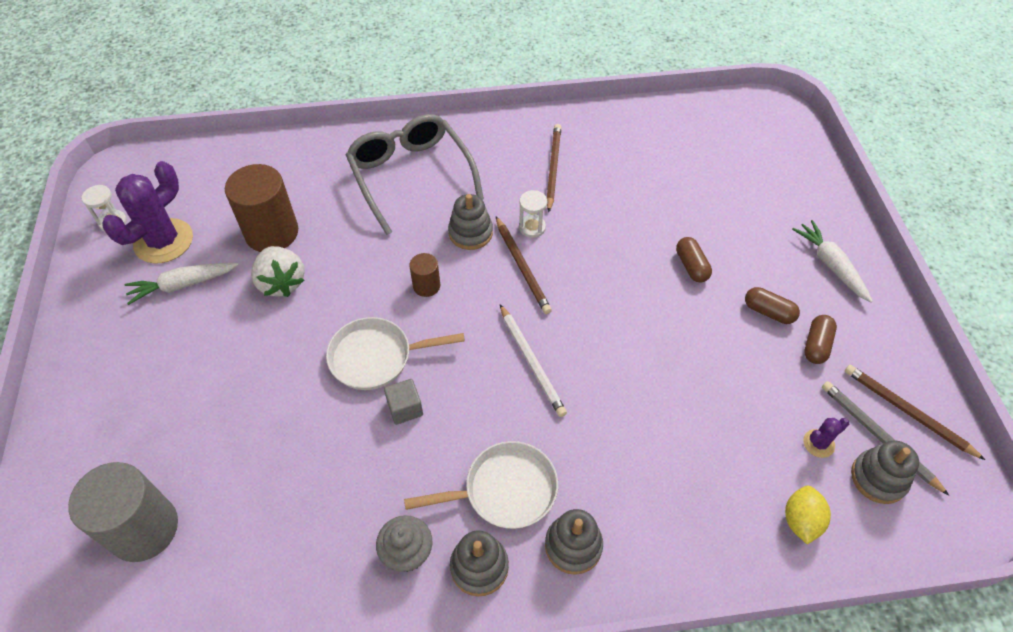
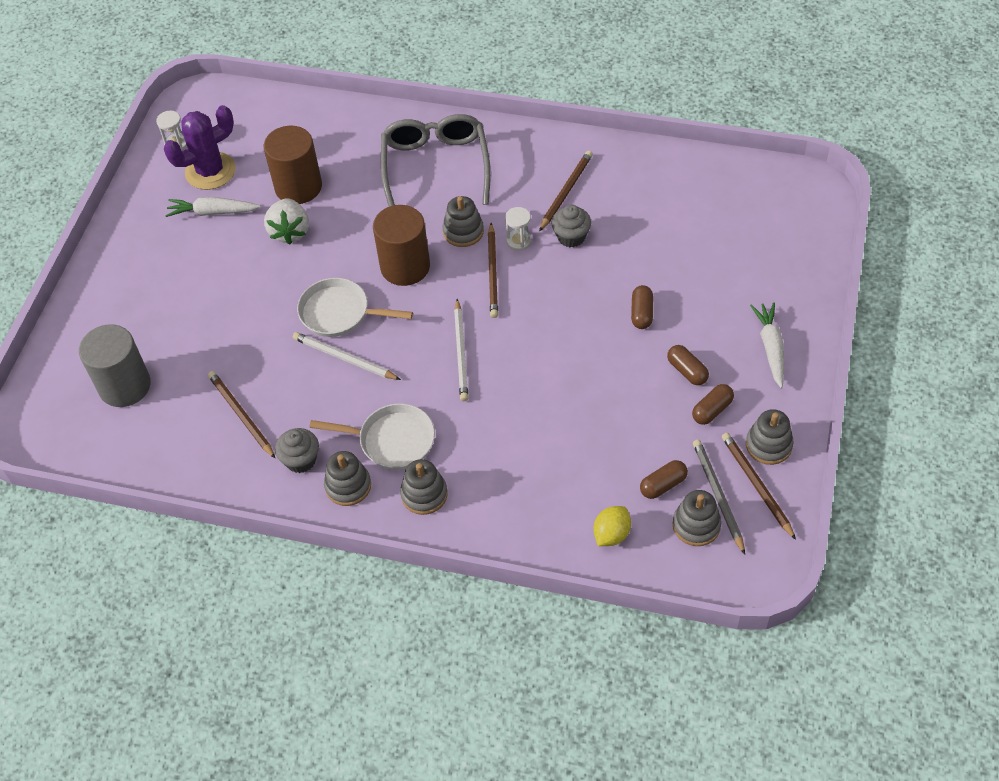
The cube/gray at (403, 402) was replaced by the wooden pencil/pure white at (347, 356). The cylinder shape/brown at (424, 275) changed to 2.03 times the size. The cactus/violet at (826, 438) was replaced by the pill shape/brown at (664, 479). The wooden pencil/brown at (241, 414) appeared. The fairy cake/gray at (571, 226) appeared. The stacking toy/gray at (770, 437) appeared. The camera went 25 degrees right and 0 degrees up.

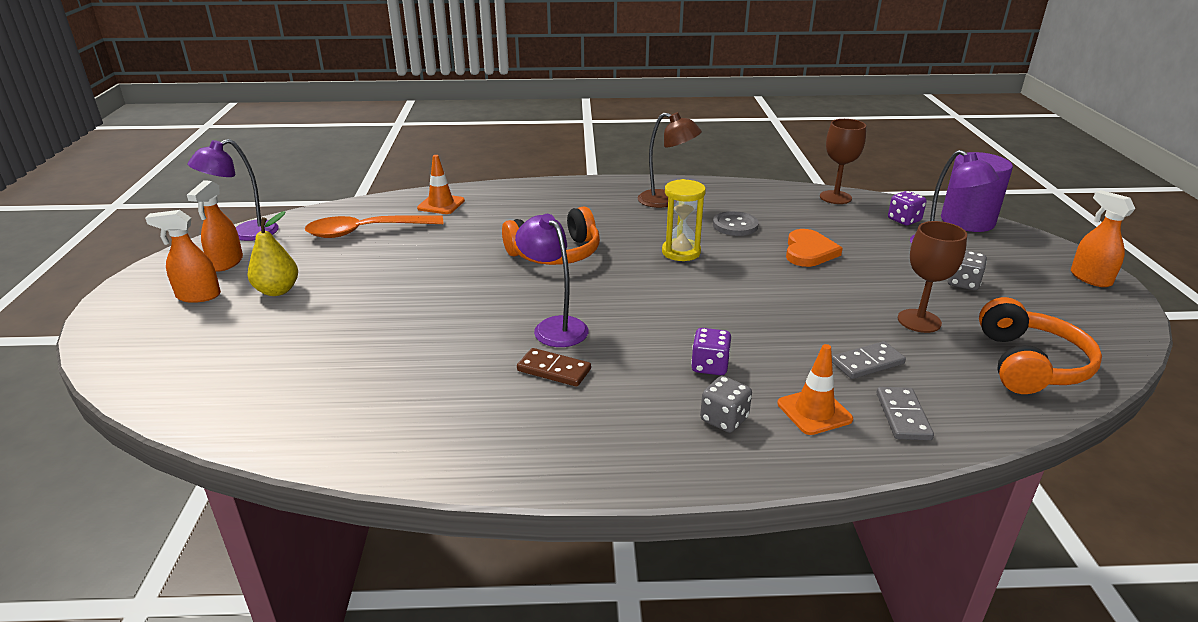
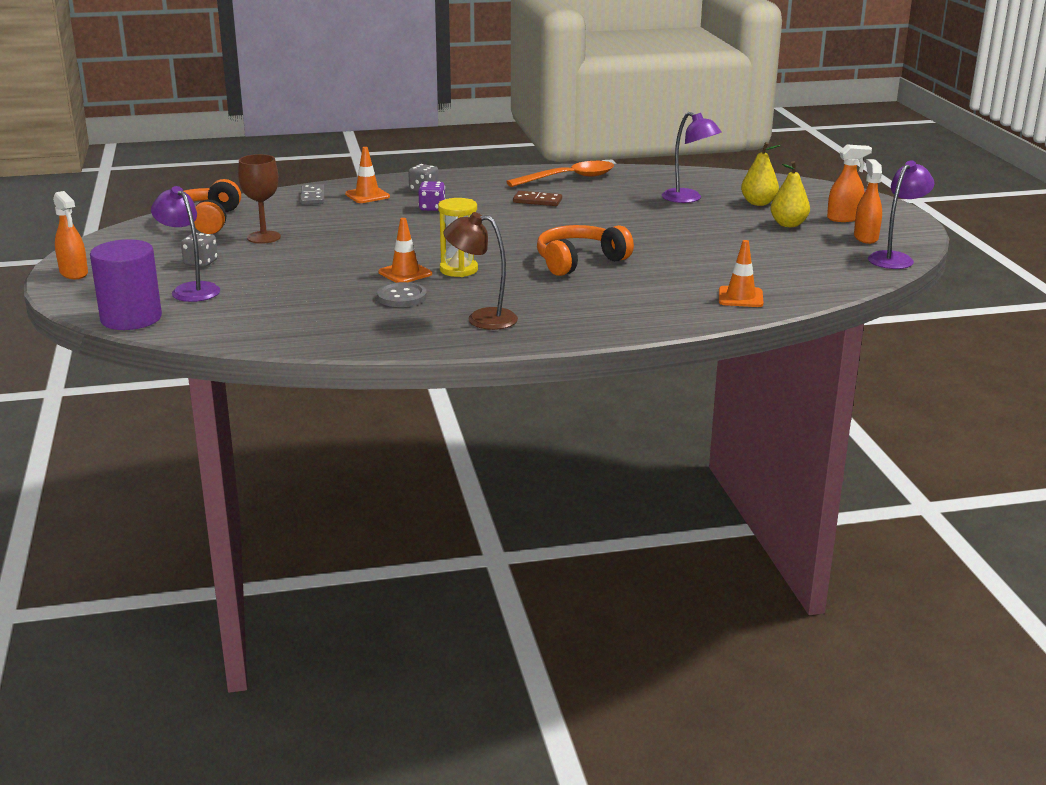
The teaspoon/orange moved from (374, 226) to (560, 174). The desk lamp/violet moved from (552, 280) to (692, 157). The love heart/orange at (814, 248) disappeared. The goblet/brown at (843, 161) disappeared. The domino piece/gray at (869, 360) disappeared. The dice/violet at (907, 208) disappeared. The traffic cone/orange at (405, 250) appeared. The pear/golden at (761, 174) appeared. The camera went 170 degrees right and 5 degrees down.

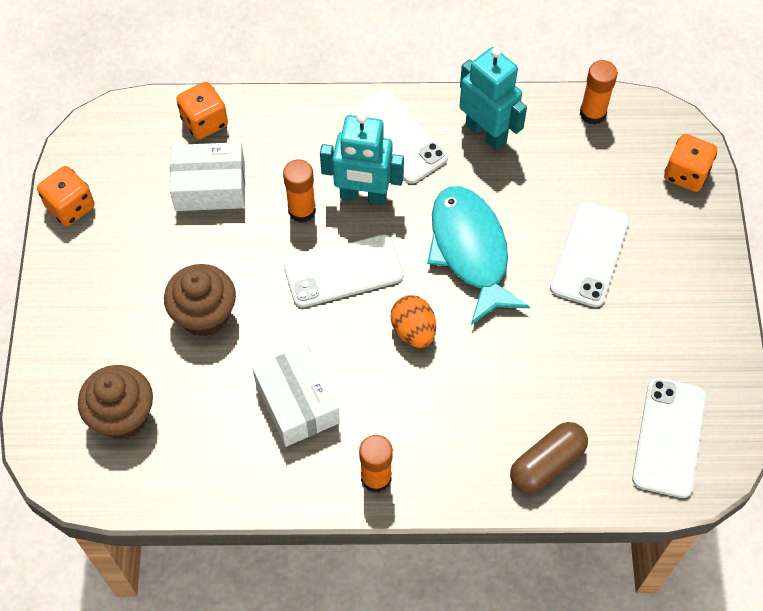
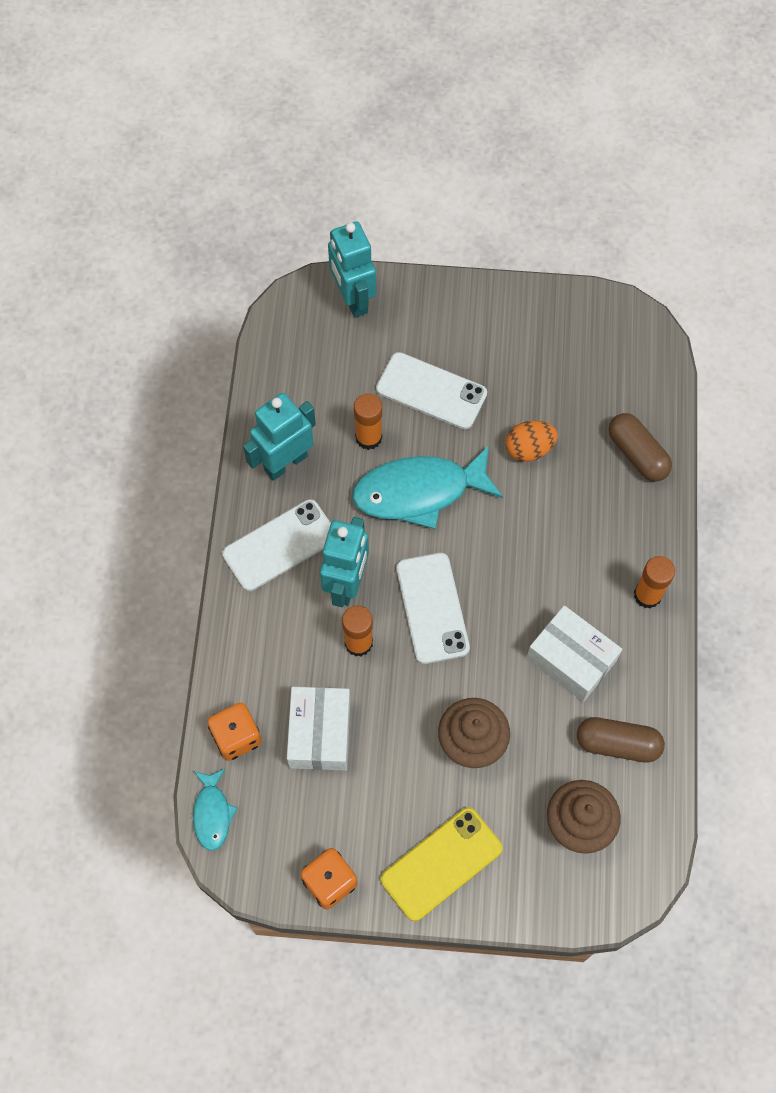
The package/pure white at (296, 396) turned 60 degrees clockwise. The toy egg/orange moved from (413, 321) to (531, 441). The glue/orange moved from (599, 92) to (368, 421). The phone/pure white at (669, 438) disappeared. The dice/orange at (690, 163) was replaced by the robot figure/teal at (352, 269). The toy fish/teal at (215, 809) appeared. The phone/golden at (442, 864) appeared. The pill shape/brown at (621, 740) appeared. The camera went 85 degrees left and 5 degrees up.

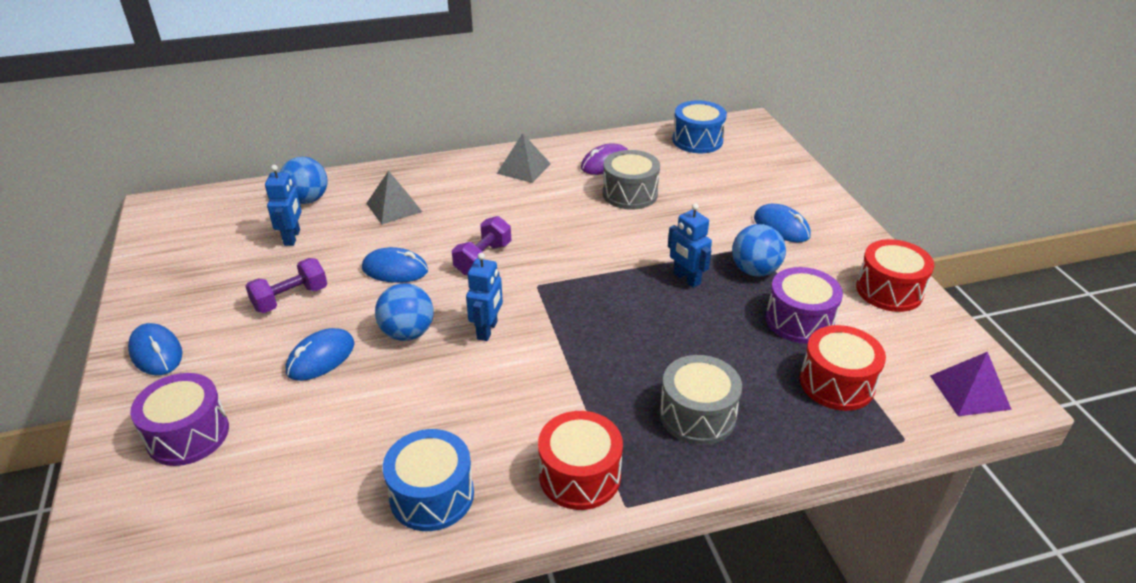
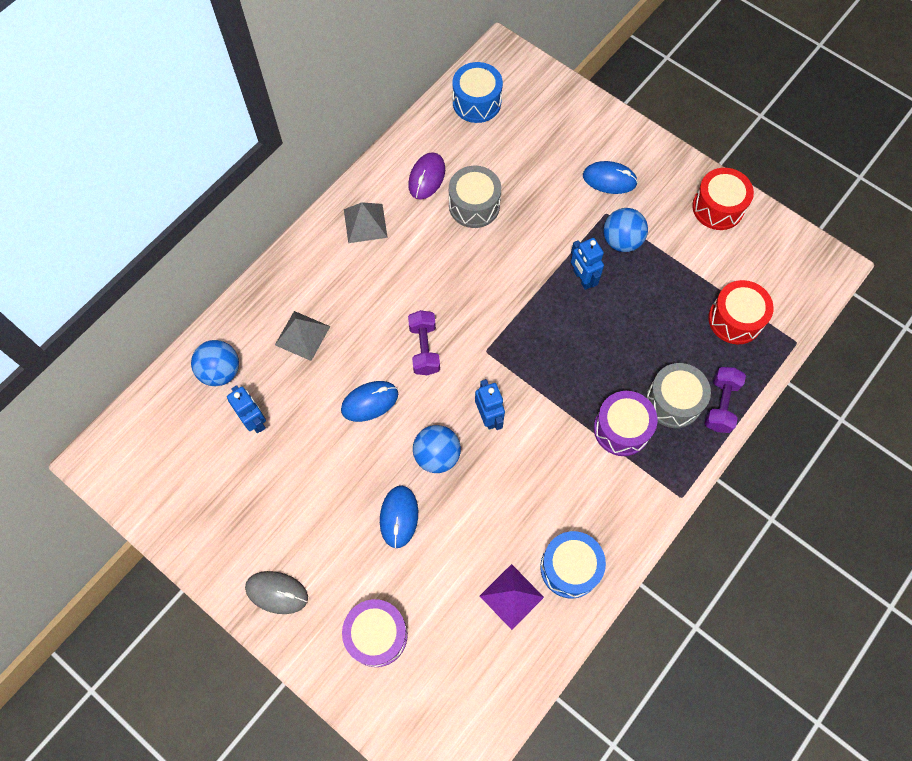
The mouse/cobalt at (155, 349) became the mouse/gray at (276, 592). The hand weight/violet moved from (286, 285) to (725, 400). The drum/scarlet at (580, 460) disappeared. The robot figure/cobalt at (690, 245) turned 45 degrees clockwise. The drum/violet moved from (804, 305) to (625, 423). The pyramid/violet moved from (971, 384) to (512, 597). The camera went 35 degrees left and 30 degrees up.

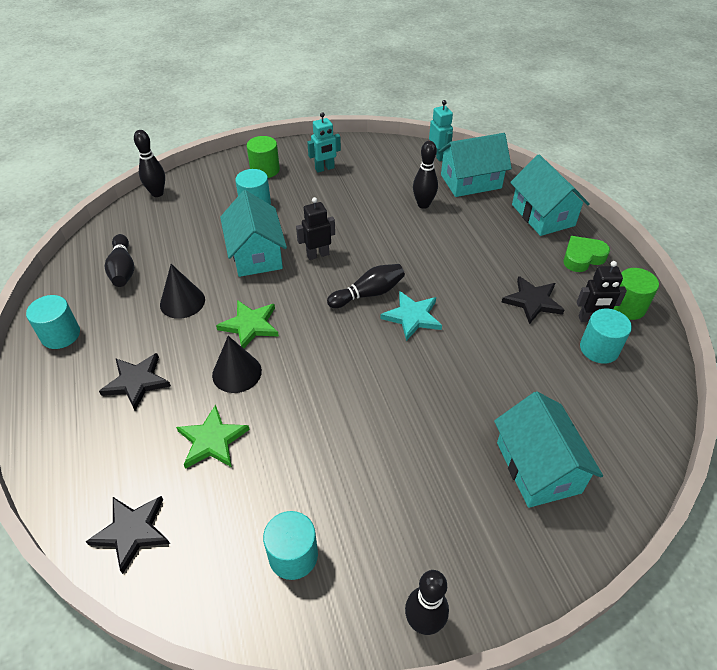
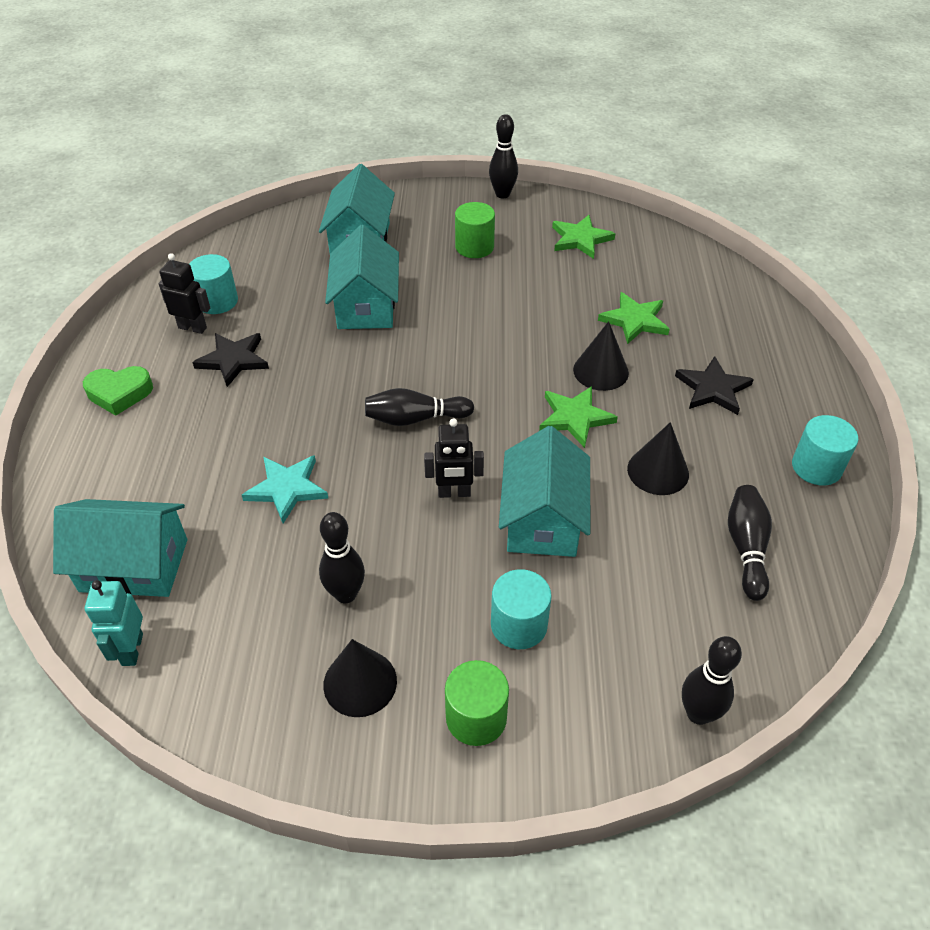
The star shape/black at (128, 535) disappeared. The cylinder shape/teal at (290, 545) was replaced by the star shape/emerald at (583, 237). The robot figure/teal at (324, 142) was replaced by the cone/black at (360, 678). The star shape/teal moved from (411, 316) to (285, 489). The skittle/black moved from (425, 175) to (342, 557). The toy house/teal moved from (549, 195) to (362, 277). The cylinder shape/emerald moved from (636, 294) to (475, 230). The camera went 160 degrees left and 0 degrees up.

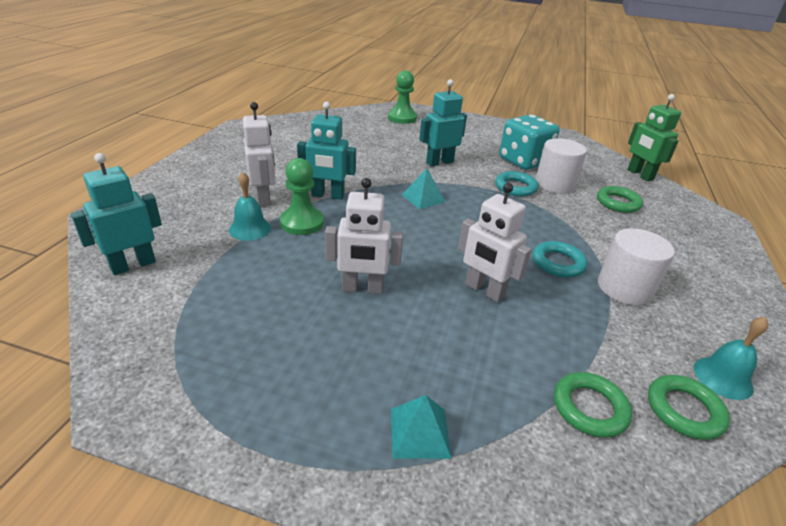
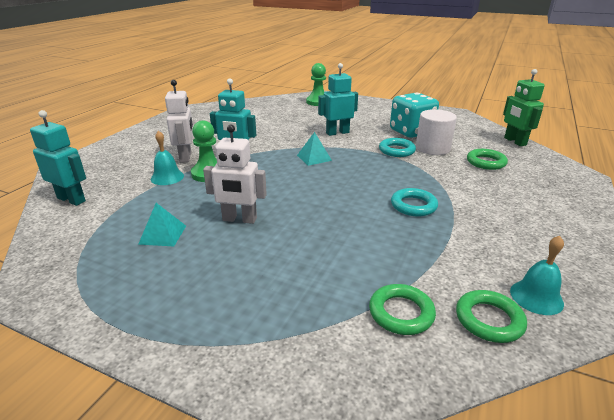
The robot figure/teal at (116, 214) turned 60 degrees clockwise. The pyramid/teal moved from (421, 427) to (162, 225). The robot figure/pure white at (495, 242) disappeared. The cylinder shape/pure white at (636, 266) disappeared. The camera went 10 degrees right and 5 degrees down.

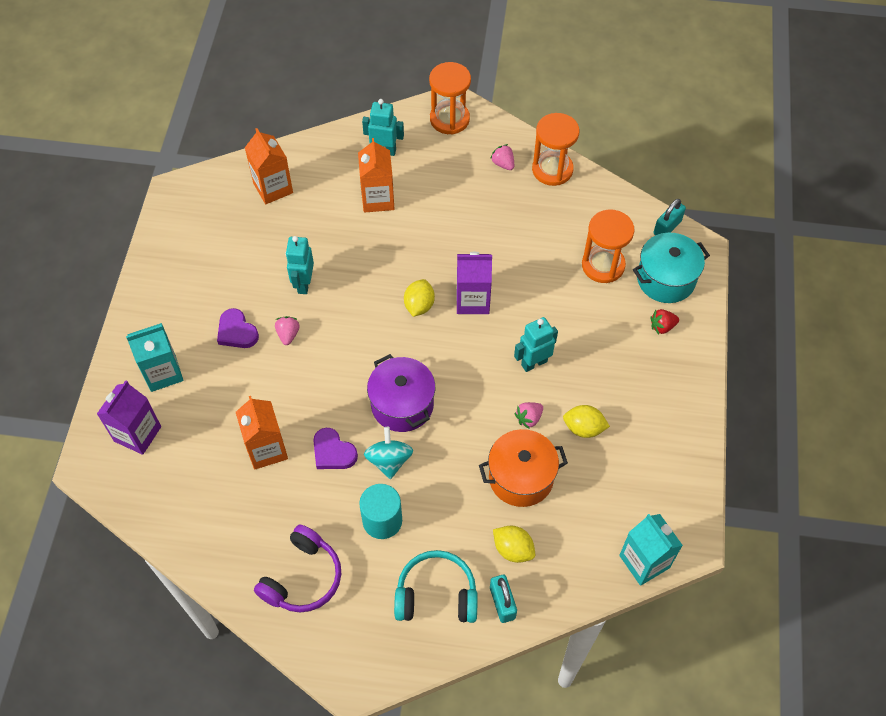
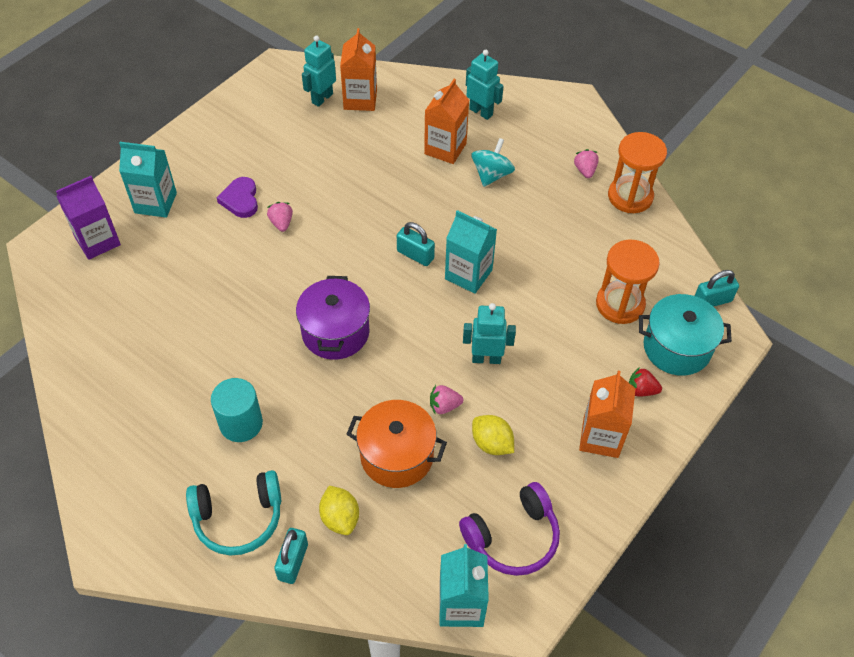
The milk carton/orange moved from (262, 432) to (607, 414). The headset/violet moved from (297, 568) to (509, 529). The berry/pink at (287, 330) turned 45 degrees counterclockwise. The robot figure/teal moved from (300, 265) to (319, 71). The love heart/violet at (335, 448) disappeared. The toy top/teal moved from (388, 453) to (493, 162). The headset/teal at (436, 586) turned 135 degrees clockwise. The lemon/golden at (419, 298) was replaced by the small lock/teal at (416, 244). The sand timer/orange at (450, 98) disappeared. The milk carton/violet at (474, 283) became the milk carton/teal at (471, 252). The camera went 30 degrees right and 5 degrees down.

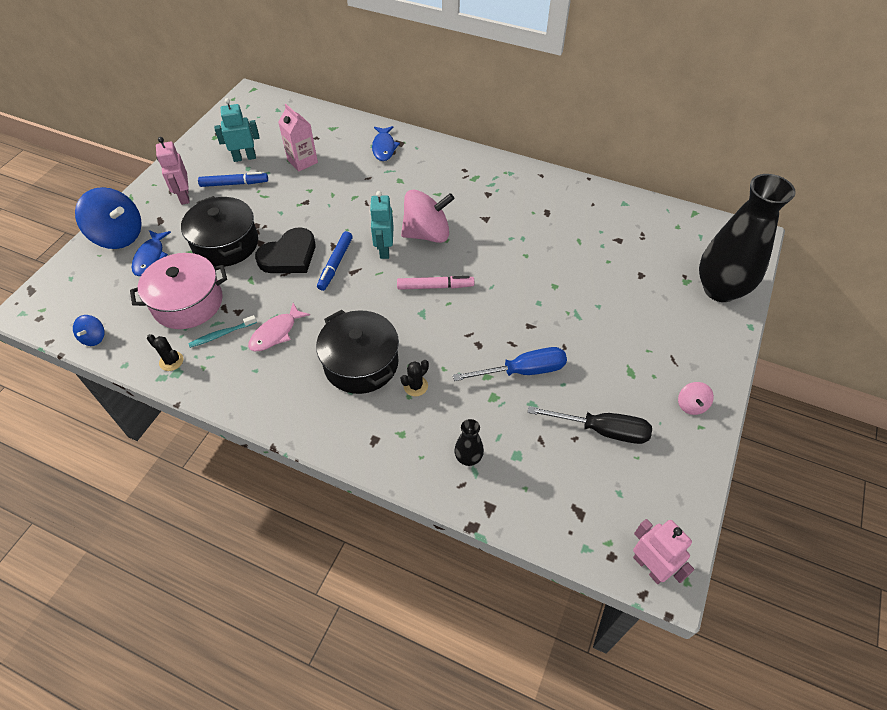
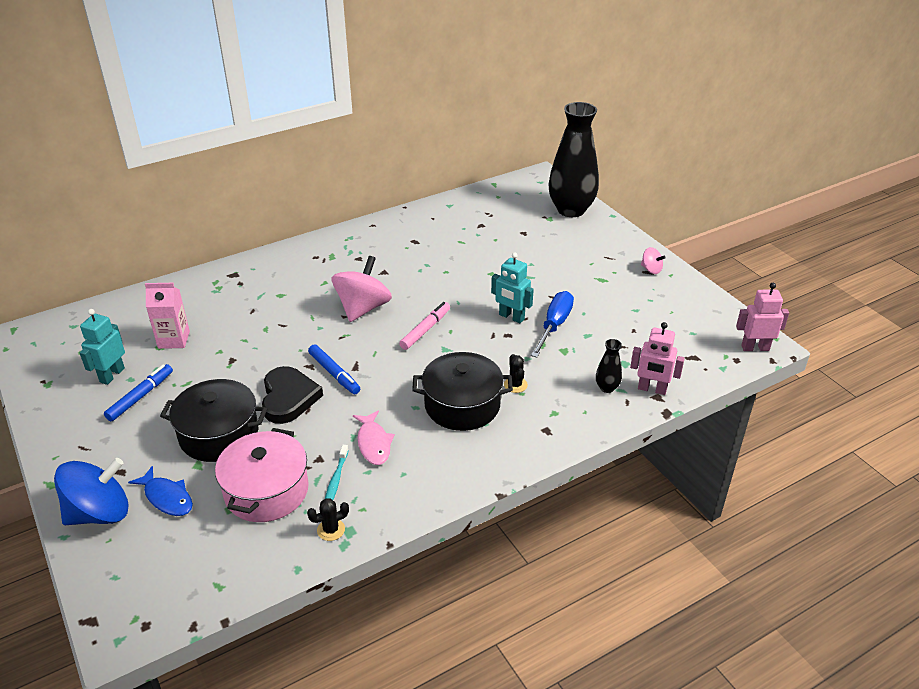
The toy top/cobalt at (89, 330) disappeared. The robot figure/pink moved from (173, 171) to (657, 358). The robot figure/teal moved from (382, 225) to (512, 287). The toy fish/cobalt at (386, 143) disappeared. The hand screwdriver/black at (589, 425) disappeared. The camera went 55 degrees left and 15 degrees down.

